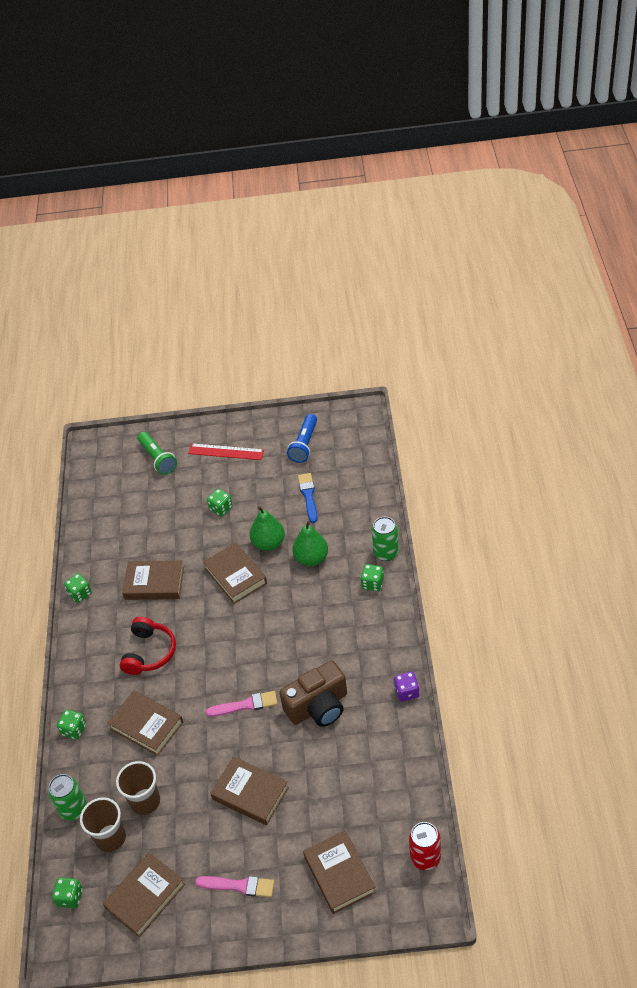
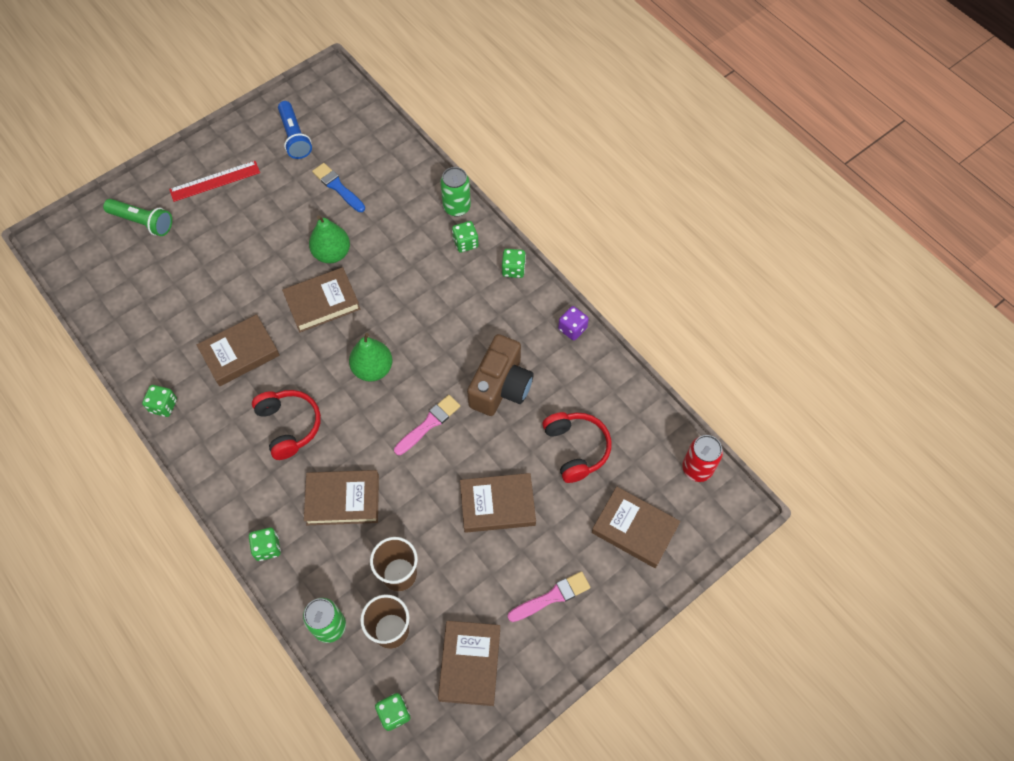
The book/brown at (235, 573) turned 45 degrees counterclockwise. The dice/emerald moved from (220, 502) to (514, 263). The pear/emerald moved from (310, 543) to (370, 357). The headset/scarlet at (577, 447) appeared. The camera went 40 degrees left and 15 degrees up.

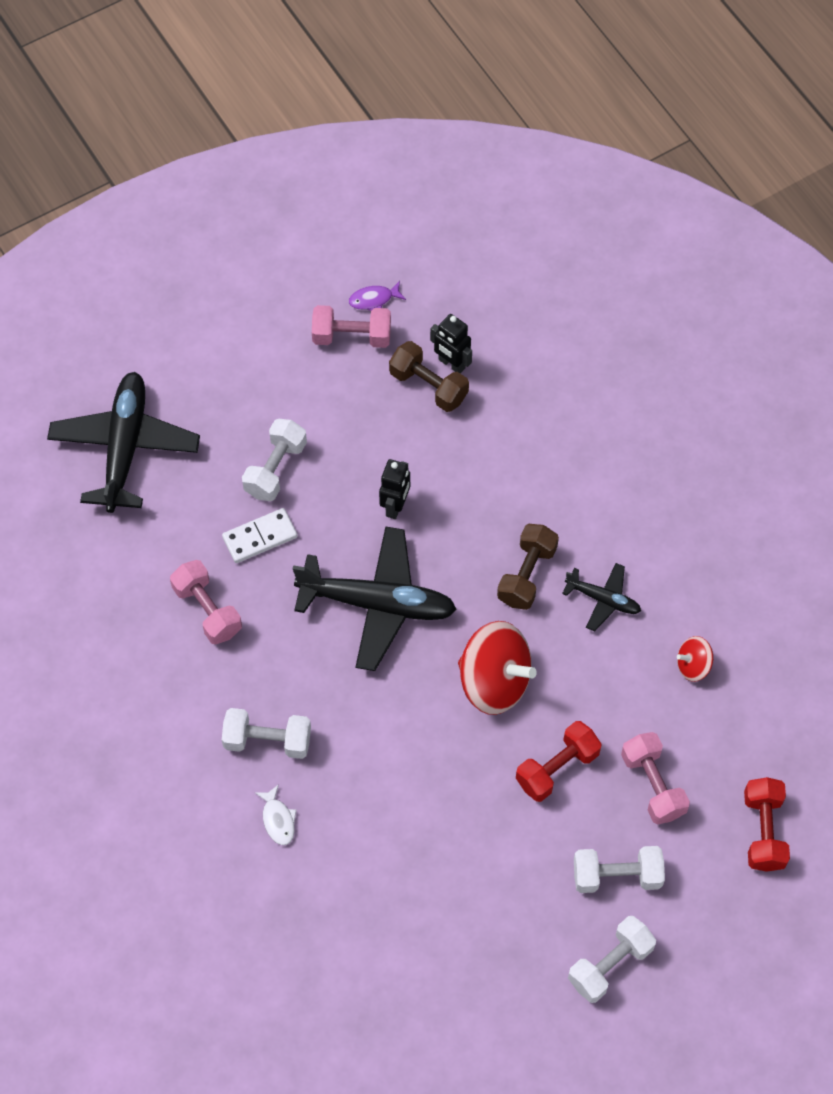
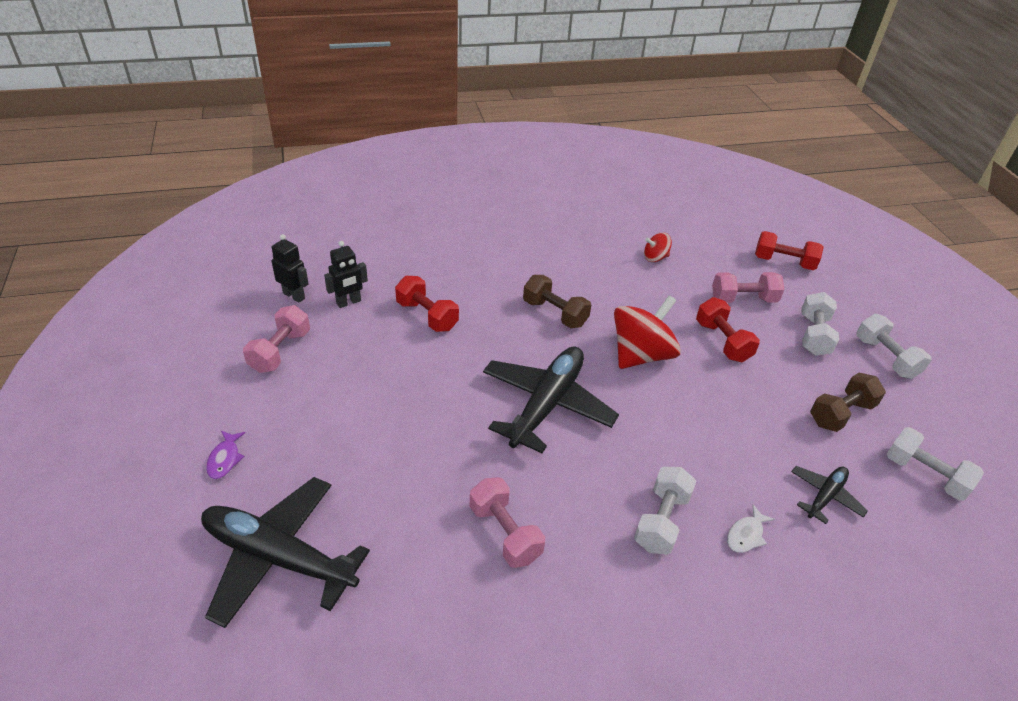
The hand weight/pink at (206, 602) turned 75 degrees clockwise. The domino piece/pure white at (260, 535) disappeared. The hand weight/pure white moved from (274, 460) to (935, 464). The toy fish/pure white at (276, 814) turned 135 degrees clockwise. The toy fish/violet moved from (377, 296) to (225, 455). The robot figure/black moved from (394, 489) to (290, 268). The hand weight/brown moved from (429, 376) to (848, 402). The aeroplane/black moved from (601, 597) to (829, 495). The toy top/scarlet at (695, 659) turned 75 degrees clockwise. The hand weight/scarlet at (427, 304) appeared. The camera went 75 degrees left and 20 degrees down.

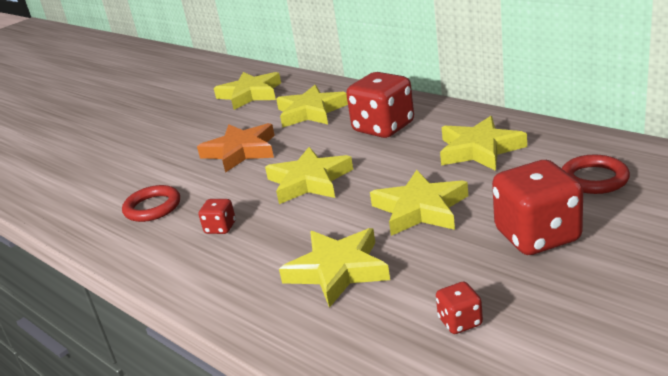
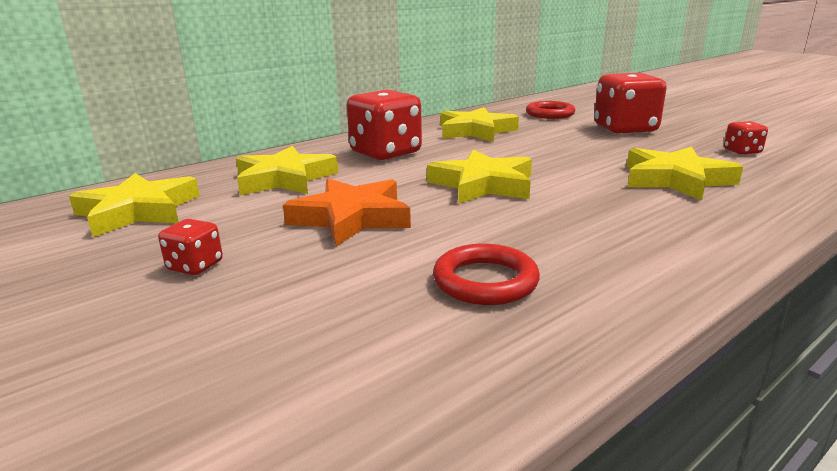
The dice/scarlet moved from (217, 216) to (190, 247). The star shape/golden at (419, 203) disappeared. The camera went 85 degrees left and 5 degrees down.

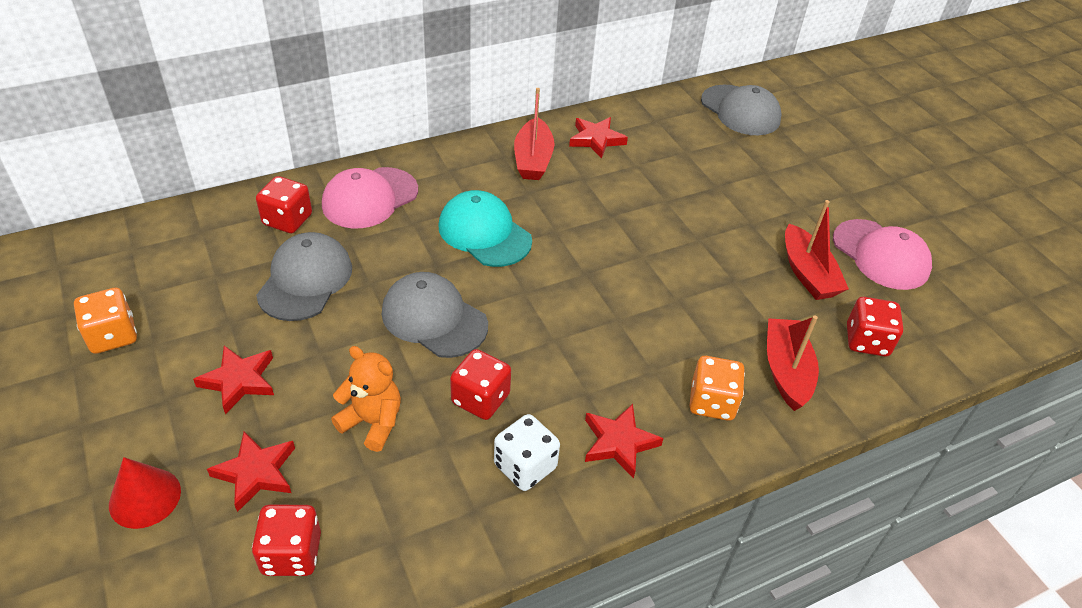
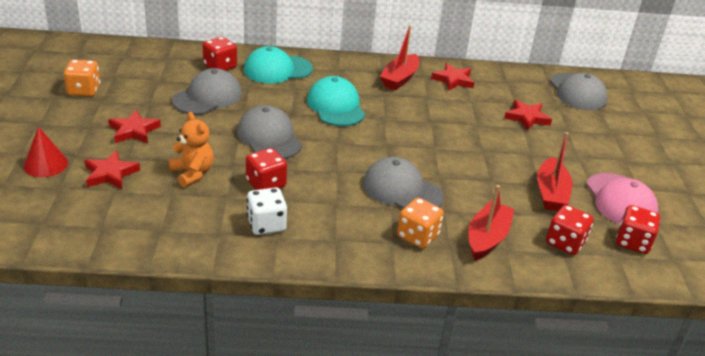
The dice/scarlet moved from (286, 540) to (638, 229). The baseball cap/pink at (370, 197) became the baseball cap/teal at (278, 65). The star shape/scarlet moved from (624, 441) to (528, 115). The baseball cap/gray at (403, 183) appeared. The camera went 25 degrees right and 10 degrees down.

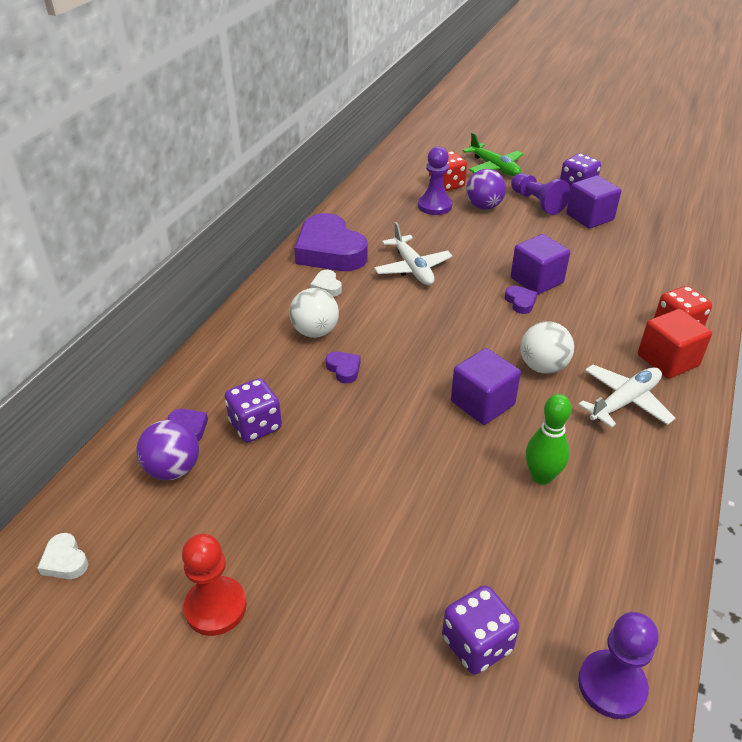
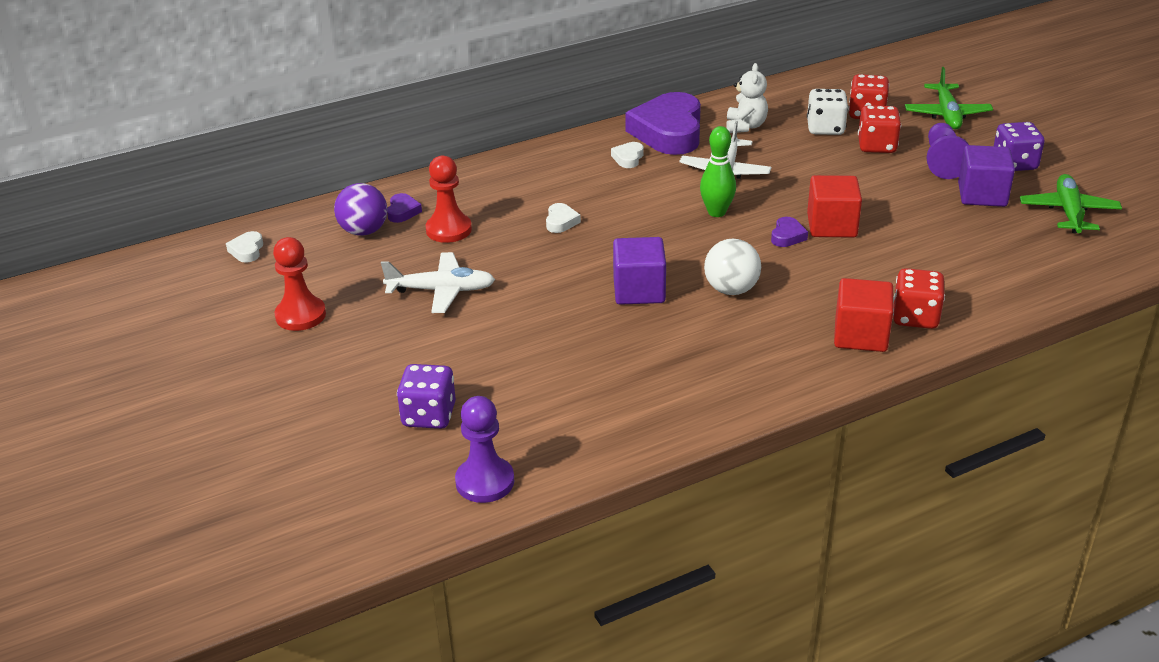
The dice/violet at (253, 410) was replaced by the game pawn/scarlet at (449, 199). The sphere/pure white at (314, 313) disappeared. The love heart/violet at (343, 367) became the love heart/pure white at (563, 218). The game pawn/violet at (435, 181) was replaced by the dice/pure white at (827, 112). The sphere/violet at (486, 189) was replaced by the dice/scarlet at (879, 129). The cube/violet at (540, 264) became the cube/scarlet at (834, 206). The skittle/emerald moved from (549, 439) to (718, 171). The aeroplane/pure white moved from (626, 396) to (438, 282). The teddy/pure white at (747, 98) appeared. The aeroplane/emerald at (1071, 203) appeared. The camera went 40 degrees right and 5 degrees down.

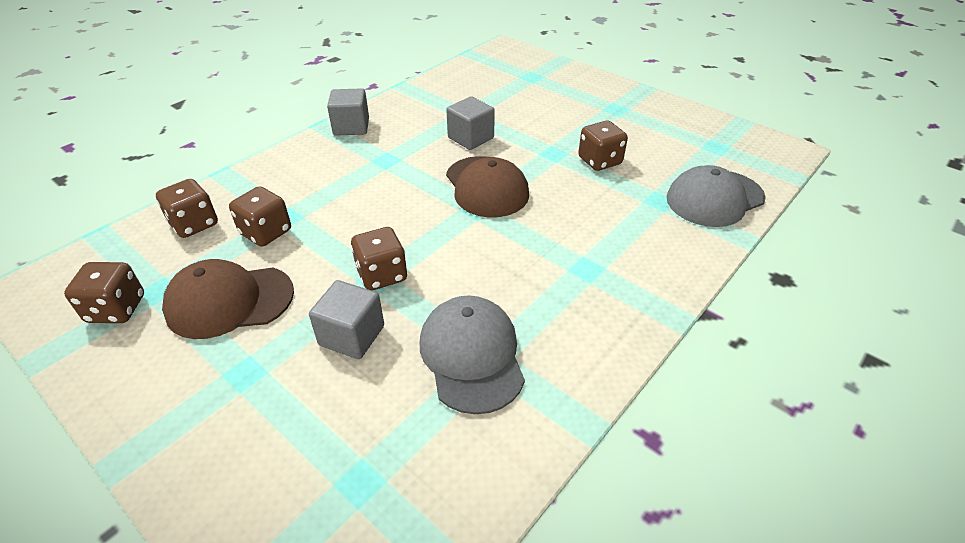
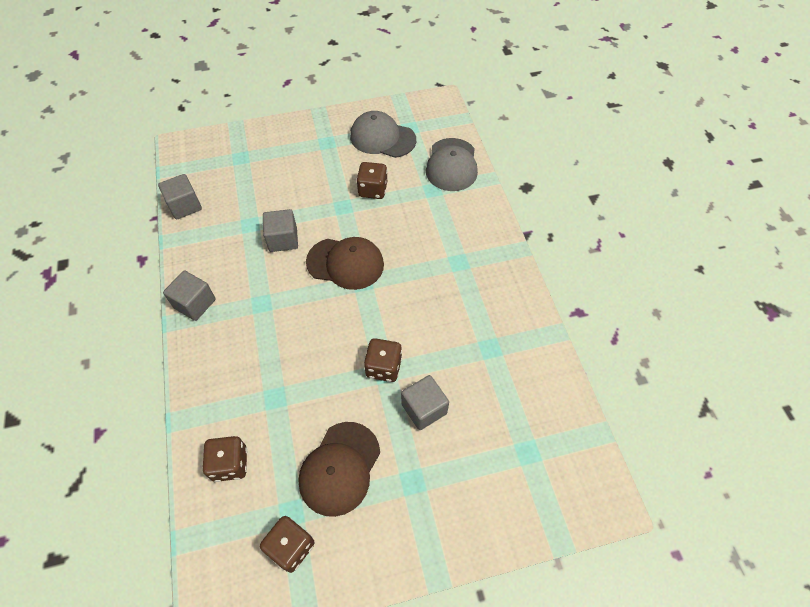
The dice/brown at (260, 216) disappeared. The baseball cap/gray moved from (472, 354) to (383, 134). The cube/gray at (180, 197) appeared. The camera went 55 degrees left and 15 degrees up.

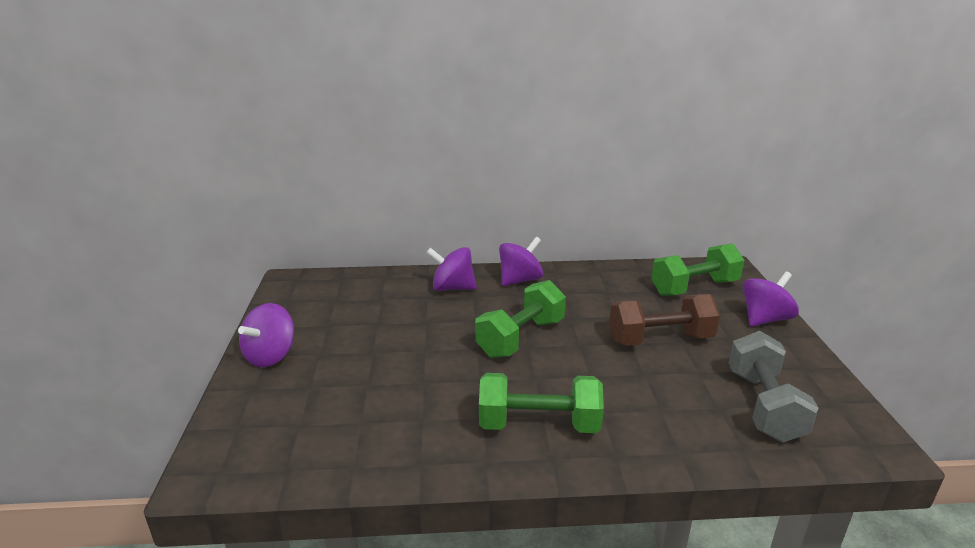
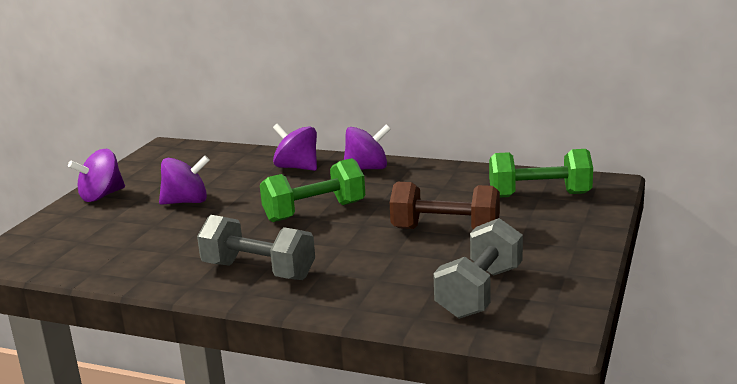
The hand weight/emerald at (541, 403) became the hand weight/gray at (256, 247). The toy top/violet moved from (771, 299) to (184, 180). The camera went 25 degrees right and 5 degrees down.

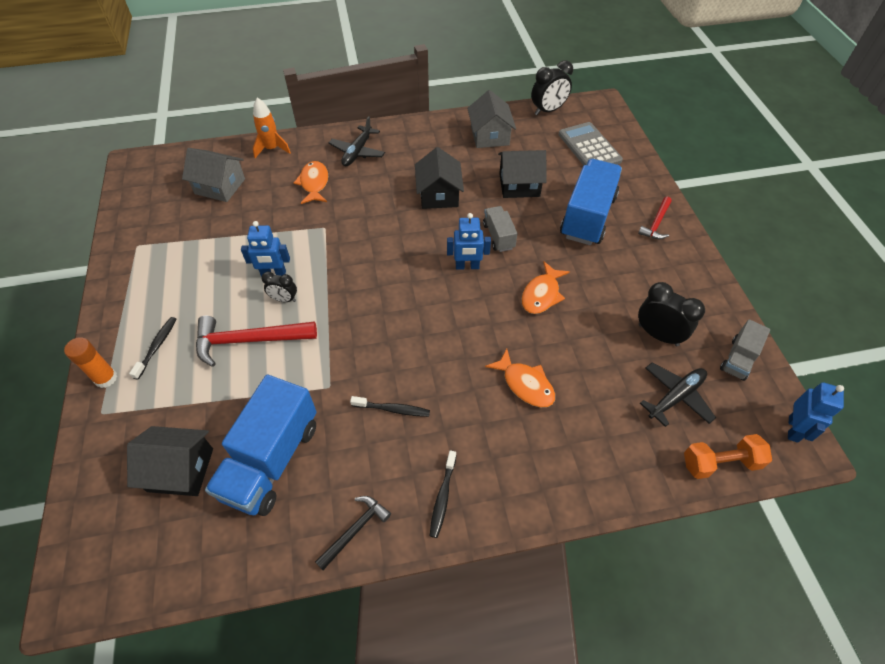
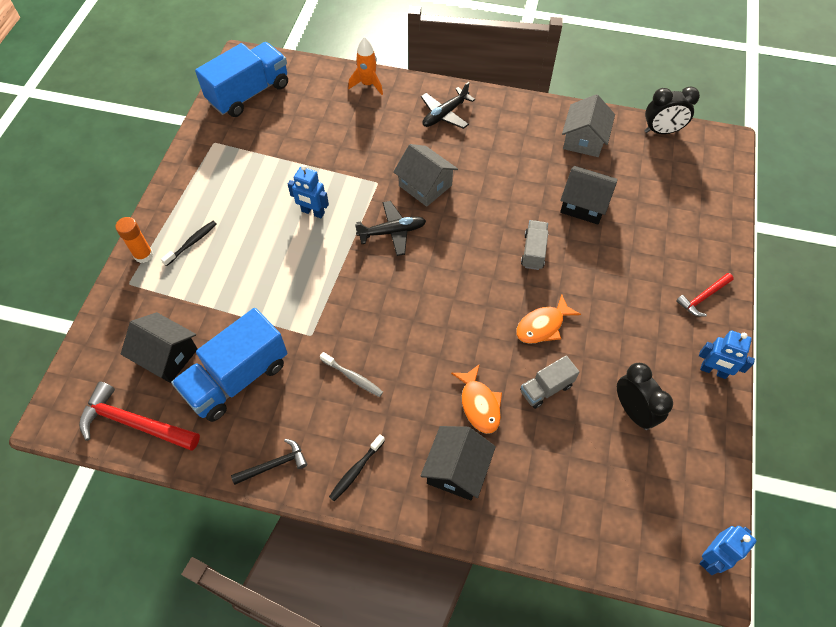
The toy house/gray moved from (213, 175) to (425, 175). The carpenter's hammer/scarlet moved from (256, 341) to (139, 416). The clock/black at (279, 287) disappeared. The toy fish/orange at (311, 182) disappeared. The tooth brush/black at (390, 406) became the tooth brush/gray at (351, 374). The toy house/black moved from (439, 178) to (458, 463). The robot figure/cobalt moved from (469, 241) to (727, 355). The calculator/gray at (591, 143) disappeared. The toy truck/cobalt moved from (591, 202) to (241, 79). The aeroplane/black moved from (678, 395) to (390, 228). The hand weight/orange at (728, 456) disappeared. The toy truck/gray moved from (745, 350) to (550, 382). The camera went 25 degrees right and 5 degrees up.

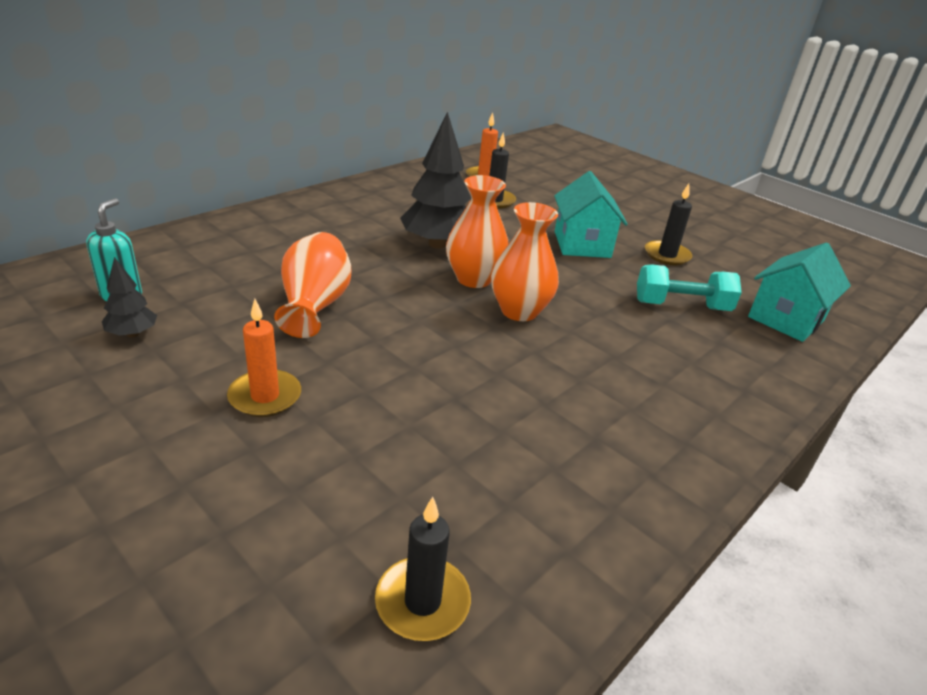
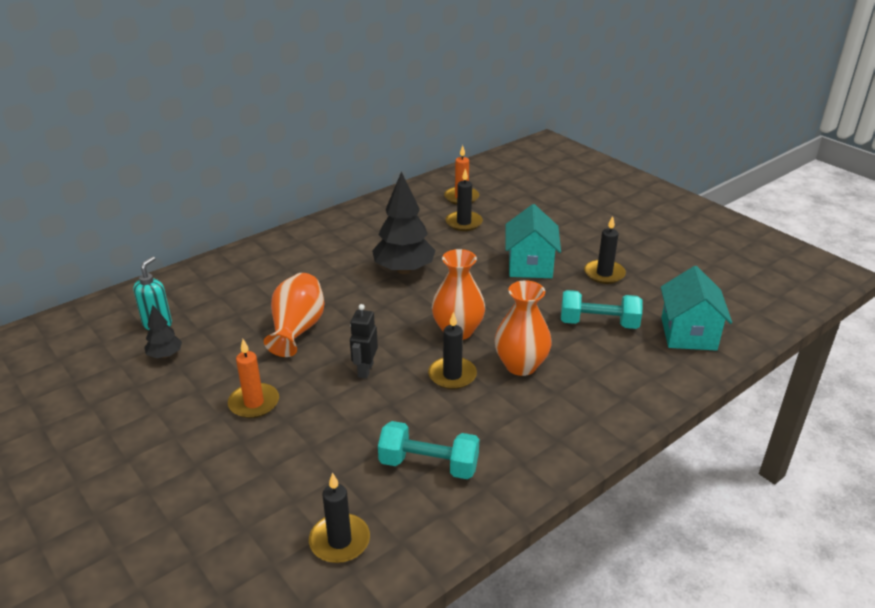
The vase/orange moved from (477, 231) to (523, 328). The toy house/teal at (799, 292) turned 45 degrees counterclockwise. The robot figure/black at (364, 341) appeared. The hand weight/teal at (428, 450) appeared. The wax candle/black at (452, 351) appeared. The camera went 10 degrees right and 0 degrees up.

